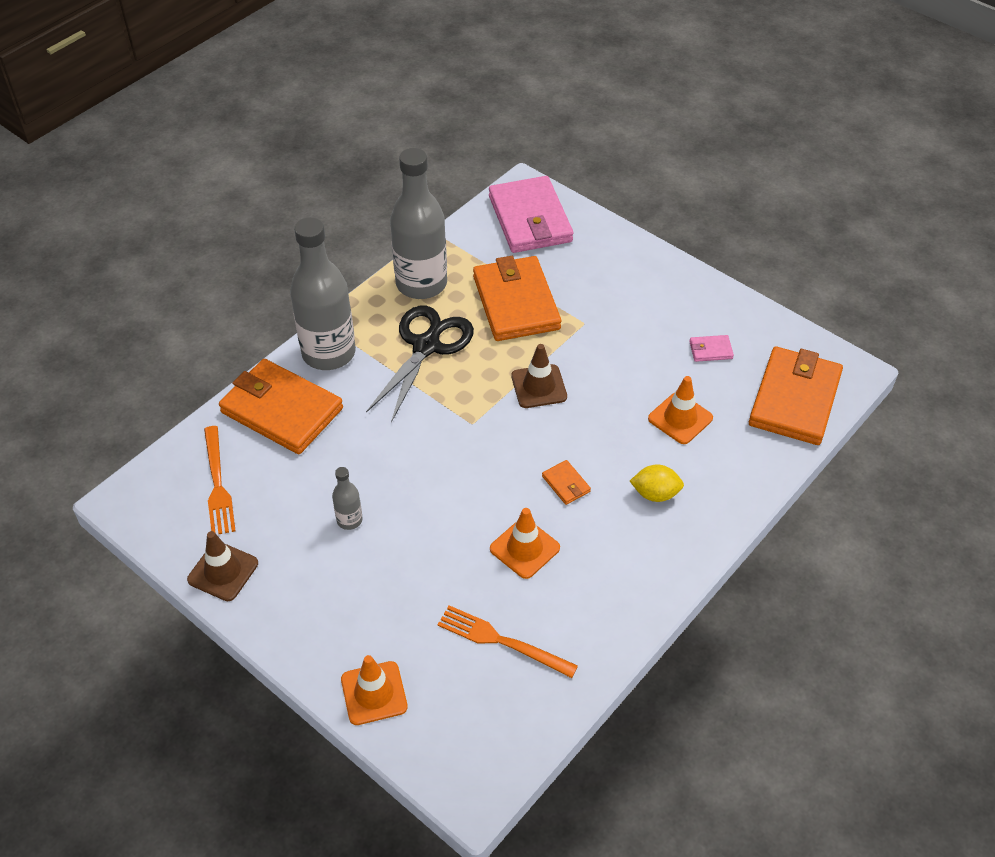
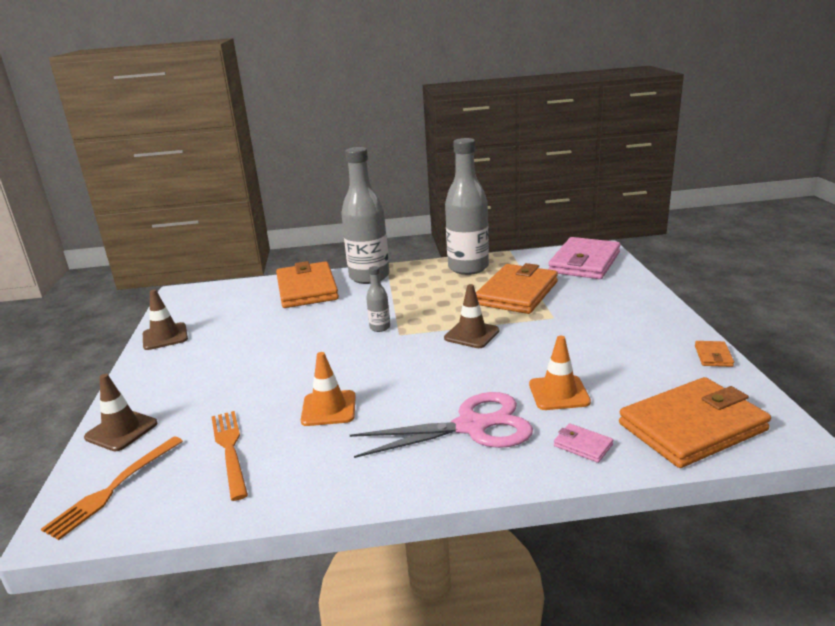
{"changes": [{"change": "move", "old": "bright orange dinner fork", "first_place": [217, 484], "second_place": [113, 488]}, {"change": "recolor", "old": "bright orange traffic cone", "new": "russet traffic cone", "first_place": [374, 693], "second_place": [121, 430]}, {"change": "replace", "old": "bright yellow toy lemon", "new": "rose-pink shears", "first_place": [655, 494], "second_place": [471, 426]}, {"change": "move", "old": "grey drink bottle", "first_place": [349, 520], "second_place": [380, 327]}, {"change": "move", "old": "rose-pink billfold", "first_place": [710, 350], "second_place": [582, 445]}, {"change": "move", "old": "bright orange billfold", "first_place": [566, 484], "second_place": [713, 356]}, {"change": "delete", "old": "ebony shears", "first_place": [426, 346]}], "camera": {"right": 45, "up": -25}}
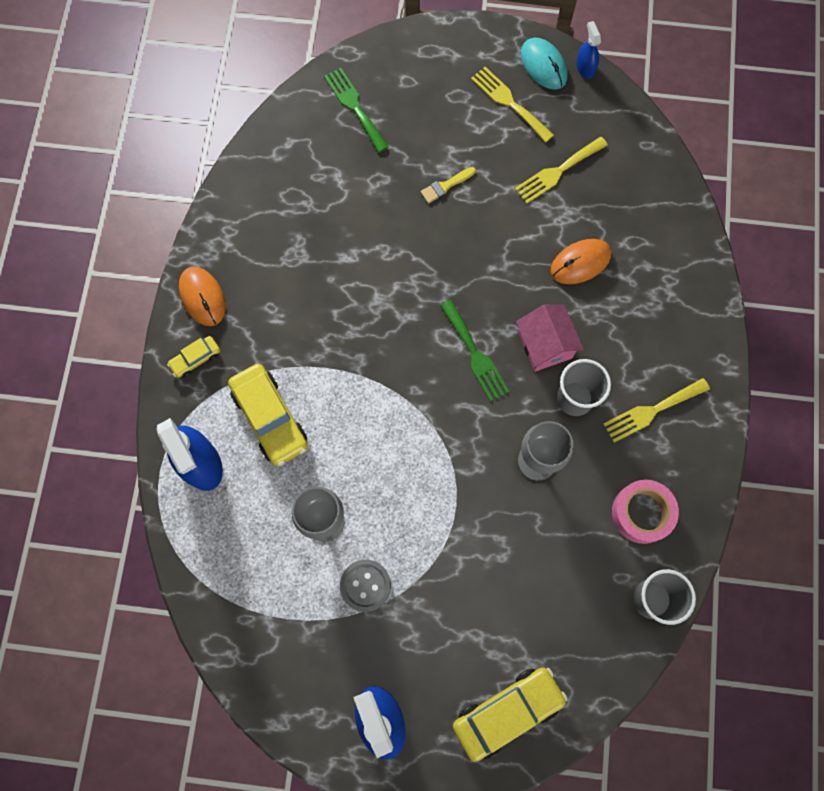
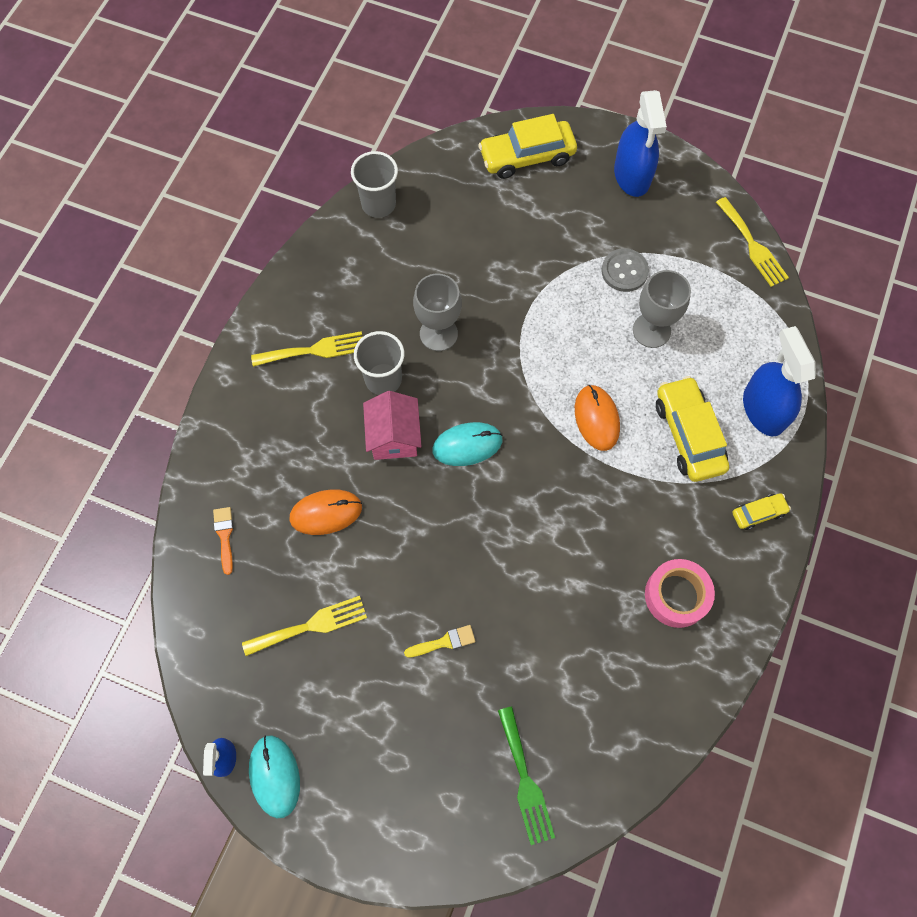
{"changes": [{"change": "insert", "new": "bright orange brush", "second_place": [225, 536]}, {"change": "replace", "old": "green dinner fork", "new": "teal mouse", "first_place": [475, 354], "second_place": [467, 445]}, {"change": "move", "old": "bright orange mouse", "first_place": [202, 297], "second_place": [596, 418]}, {"change": "move", "old": "rose-pink tape", "first_place": [642, 513], "second_place": [676, 595]}, {"change": "move", "old": "bright yellow dinner fork", "first_place": [509, 102], "second_place": [752, 245]}], "camera": {"right": -165, "up": -5}}
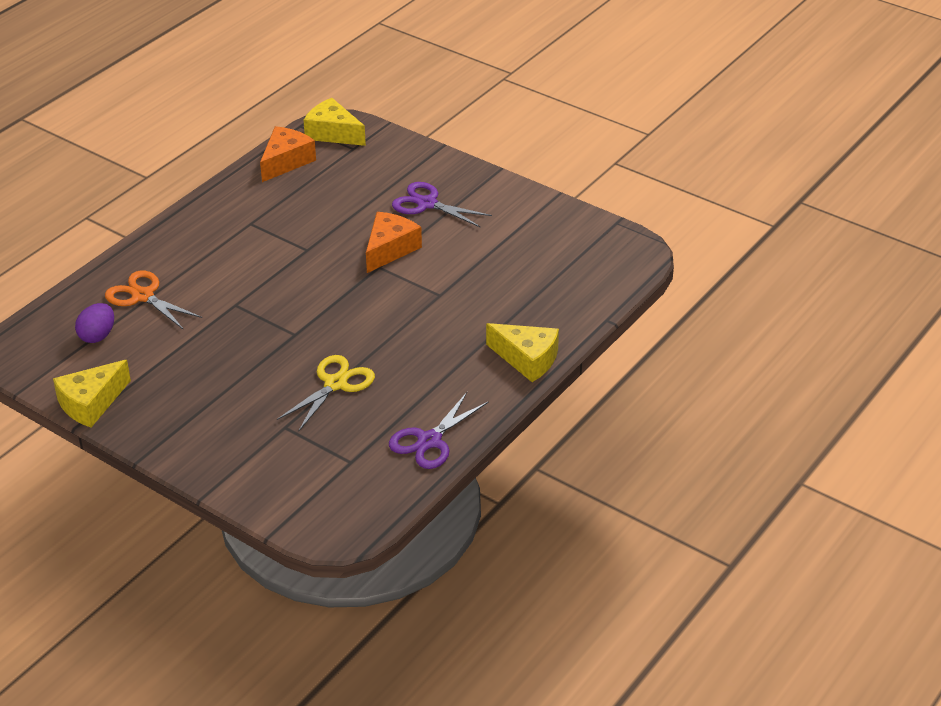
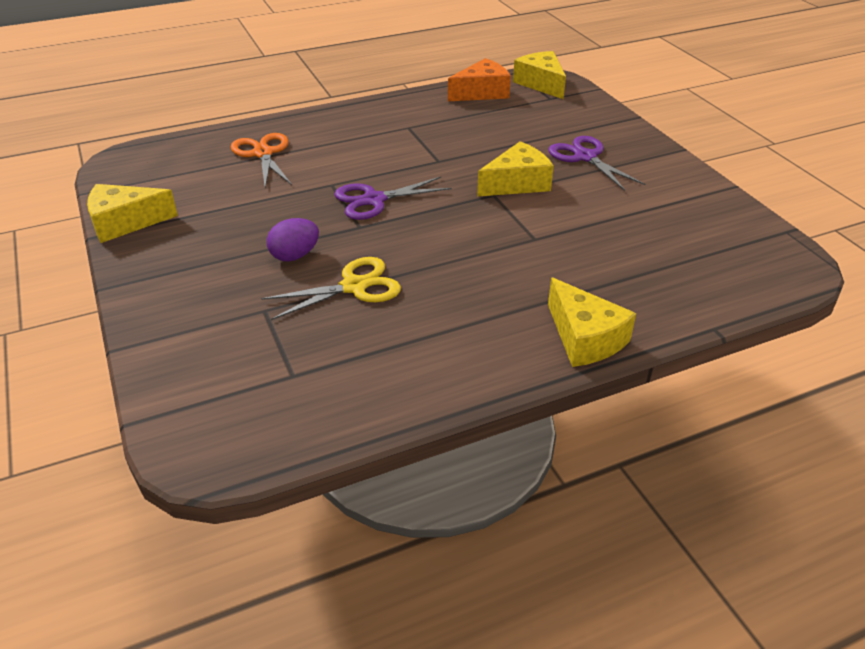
{"changes": [{"change": "move", "old": "royal purple egg", "first_place": [97, 336], "second_place": [295, 255]}, {"change": "move", "old": "royal purple shears", "first_place": [429, 441], "second_place": [374, 200]}, {"change": "recolor", "old": "bright orange cheese", "new": "bright yellow cheese", "first_place": [390, 249], "second_place": [517, 183]}], "camera": {"right": 30, "up": 0}}
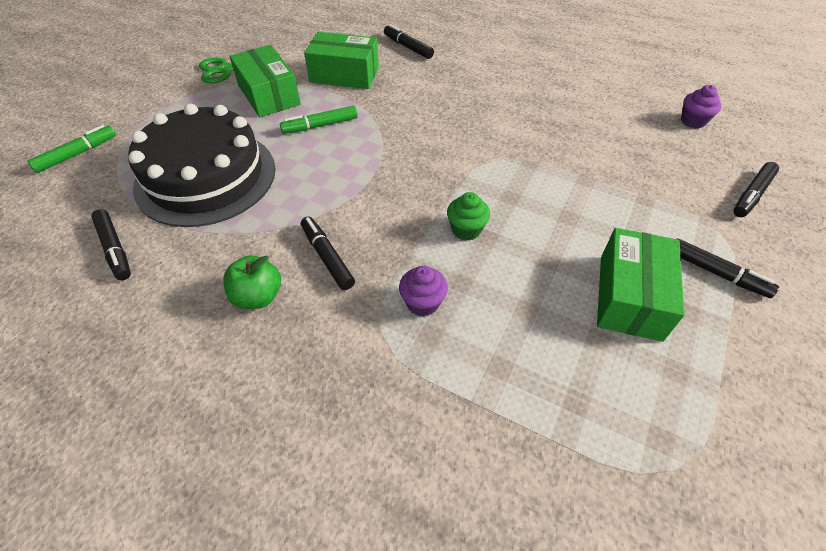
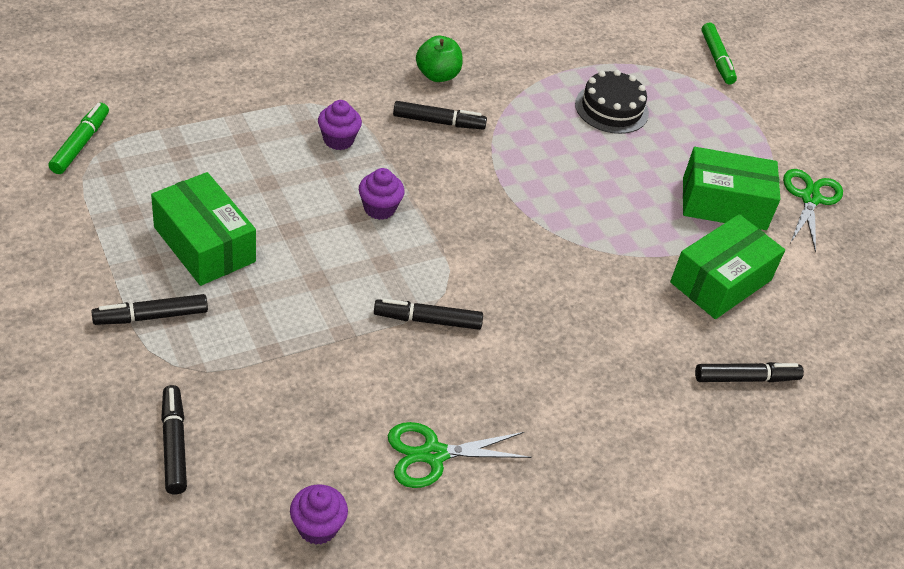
{"changes": [{"change": "move", "old": "green marker", "first_place": [320, 126], "second_place": [80, 144]}, {"change": "recolor", "old": "green cupcake", "new": "royal purple cupcake", "first_place": [466, 230], "second_place": [379, 208]}, {"change": "move", "old": "ebony marker", "first_place": [115, 249], "second_place": [427, 320]}, {"change": "insert", "new": "green shears", "second_place": [433, 454]}, {"change": "resize", "old": "ebony cake", "first_place": [206, 177], "second_place": [611, 108], "factor": 0.51}], "camera": {"right": 120, "up": -5}}
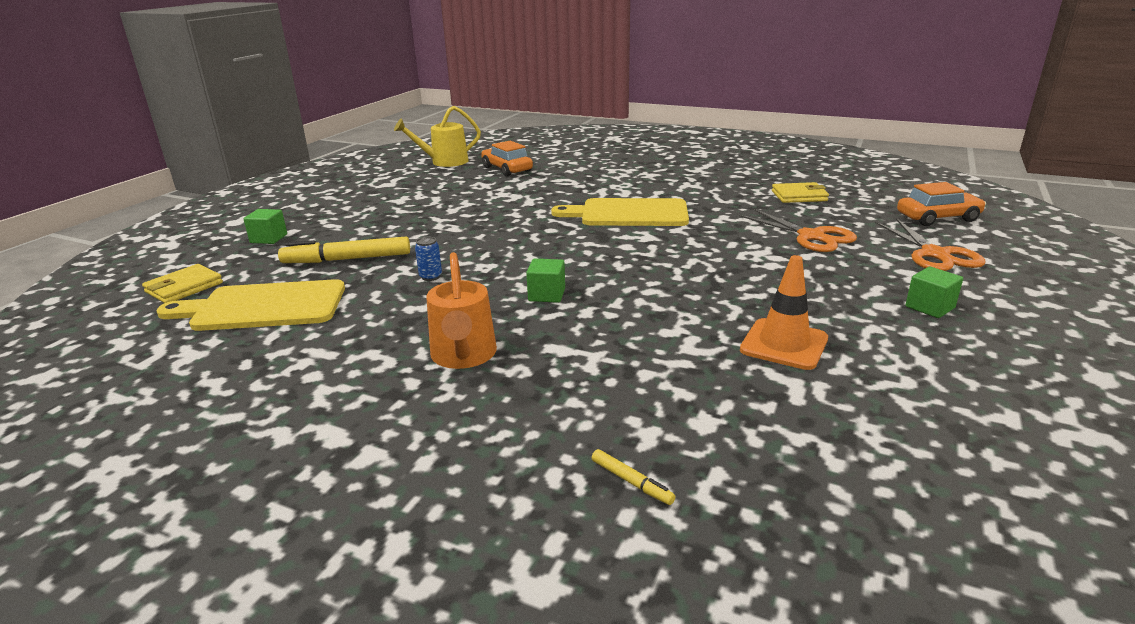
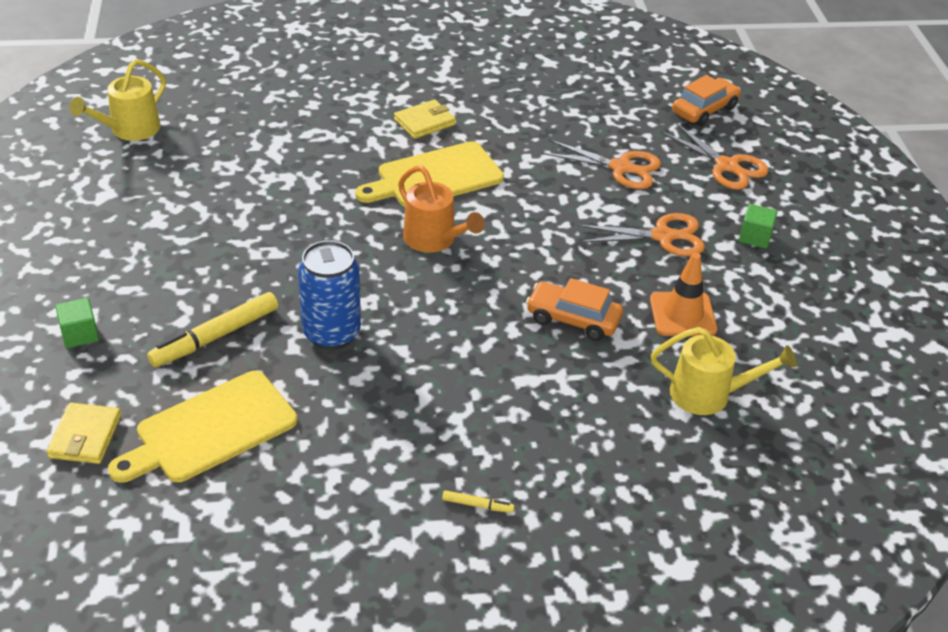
{"changes": [{"change": "resize", "old": "cobalt tin", "first_place": [430, 277], "second_place": [331, 333], "factor": 2.42}, {"change": "move", "old": "bright yellow billfold", "first_place": [799, 196], "second_place": [424, 122]}, {"change": "move", "old": "bright orange watering pot", "first_place": [464, 356], "second_place": [434, 240]}, {"change": "move", "old": "bright yellow marker", "first_place": [631, 482], "second_place": [477, 505]}, {"change": "move", "old": "bright orange toy car", "first_place": [507, 169], "second_place": [573, 319]}, {"change": "insert", "new": "bright orange shears", "second_place": [662, 236]}, {"change": "insert", "new": "bright yellow watering pot", "second_place": [709, 394]}, {"change": "delete", "old": "green block", "first_place": [546, 295]}], "camera": {"right": -35, "up": 15}}
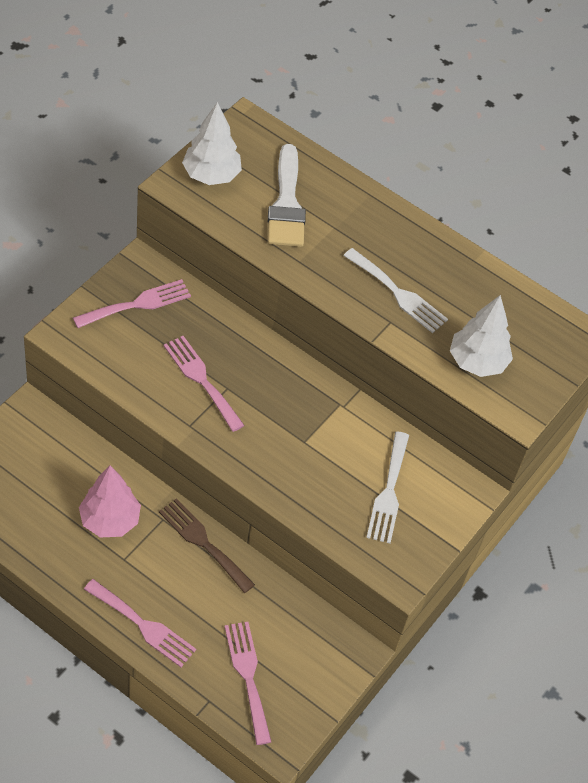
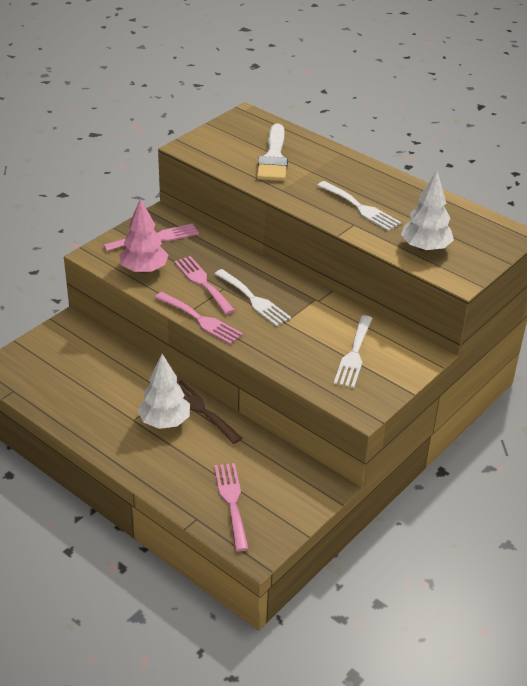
{"changes": [{"change": "move", "old": "rose-pink tree", "first_place": [110, 520], "second_place": [144, 270]}, {"change": "move", "old": "pure white tree", "first_place": [211, 175], "second_place": [165, 422]}, {"change": "move", "old": "rose-pink dinner fork", "first_place": [143, 625], "second_place": [201, 320]}, {"change": "insert", "new": "pure white dinner fork", "second_place": [254, 300]}], "camera": {"right": 10, "up": -15}}
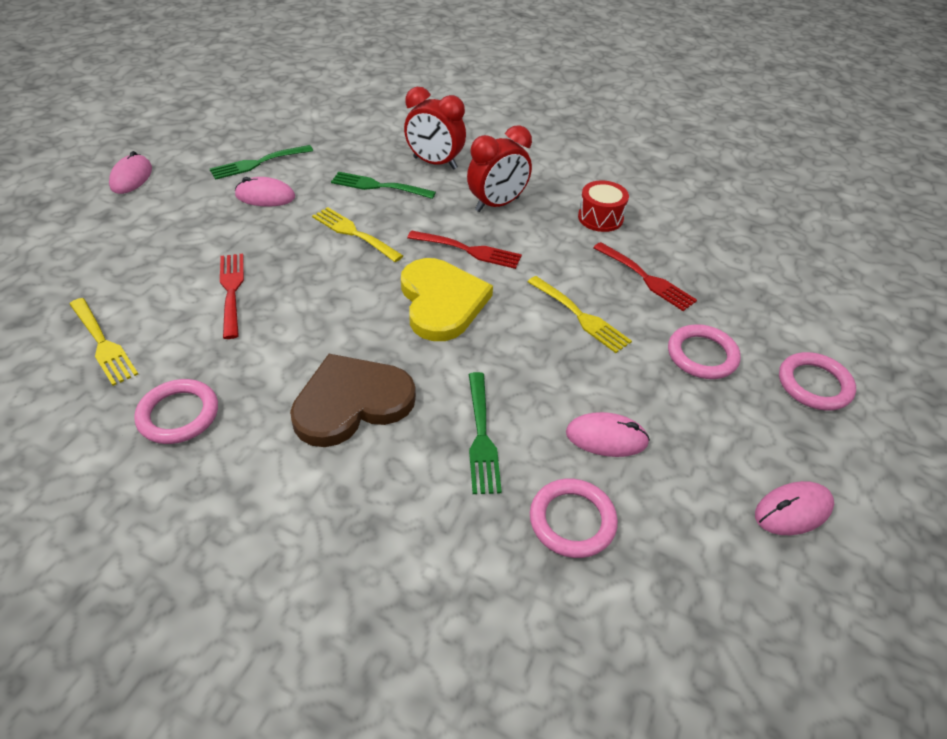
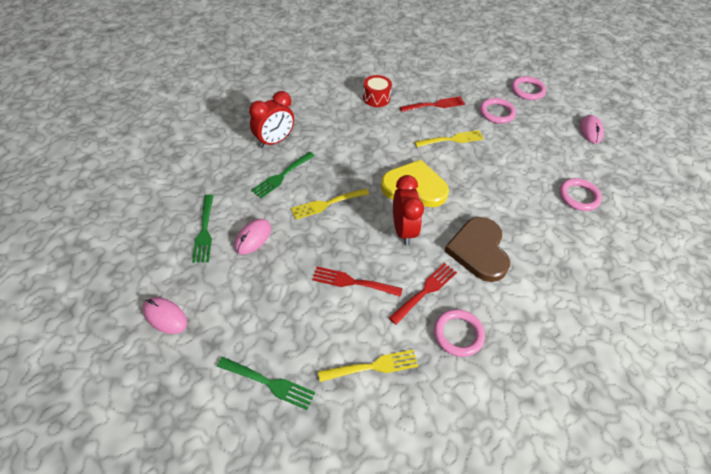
{"changes": [{"change": "move", "old": "green dinner fork", "first_place": [481, 436], "second_place": [269, 383]}, {"change": "move", "old": "scarlet dinner fork", "first_place": [468, 250], "second_place": [425, 291]}, {"change": "move", "old": "scarlet bedside clock", "first_place": [497, 204], "second_place": [403, 230]}, {"change": "delete", "old": "rose-pink mouse", "first_place": [606, 438]}], "camera": {"right": -65, "up": 5}}
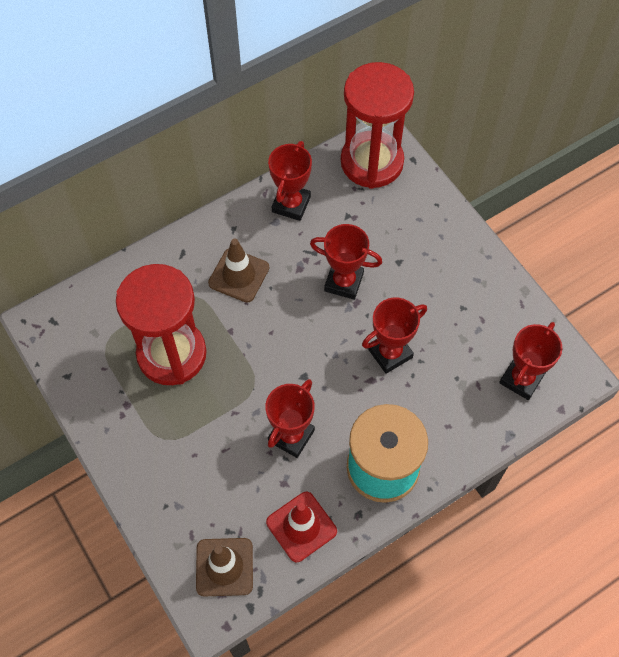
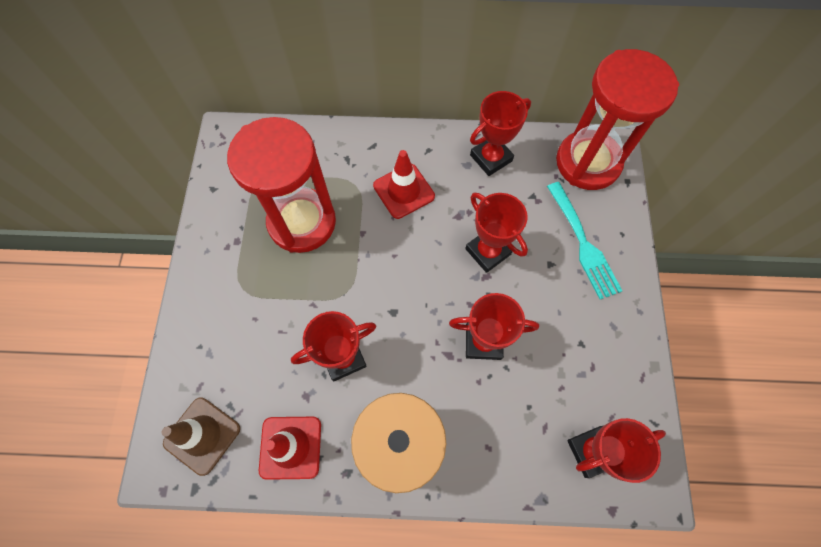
{"changes": [{"change": "recolor", "old": "russet traffic cone", "new": "scarlet traffic cone", "first_place": [239, 275], "second_place": [403, 191]}, {"change": "insert", "new": "teal dinner fork", "second_place": [583, 244]}], "camera": {"right": 35, "up": 5}}
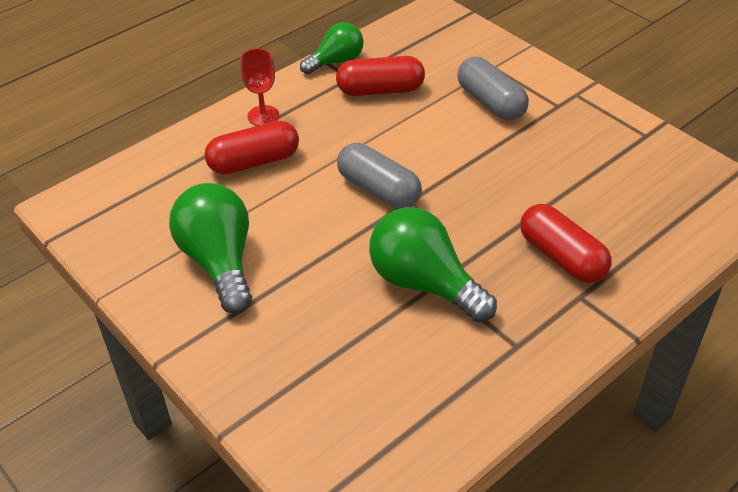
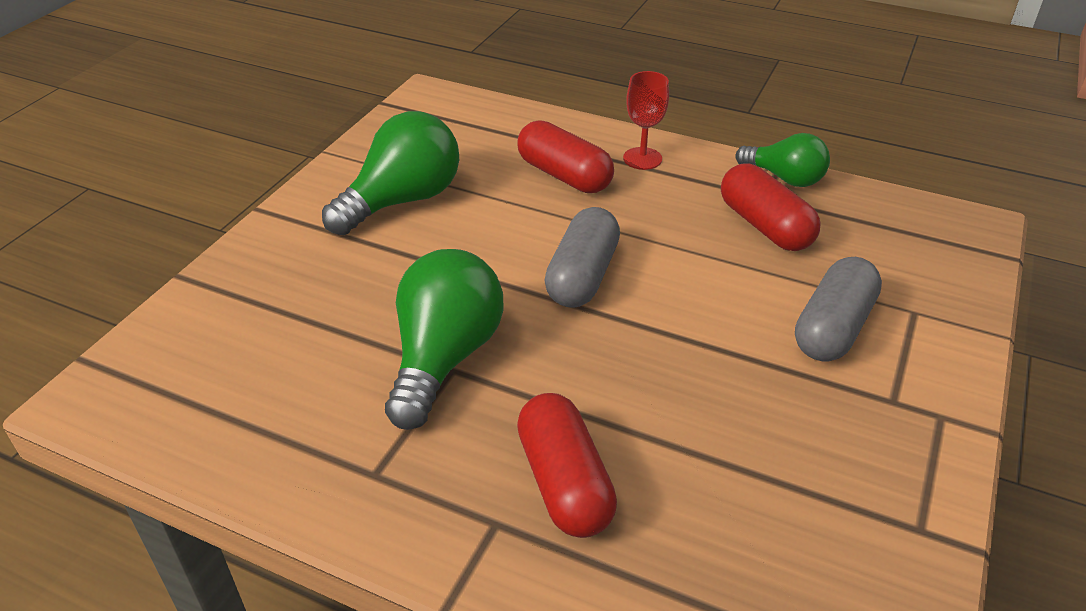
{"changes": [{"change": "rotate", "old": "scarlet pill shape", "first_place": [562, 257], "second_place": [564, 482], "degrees": -45}], "camera": {"right": 65, "up": -5}}
